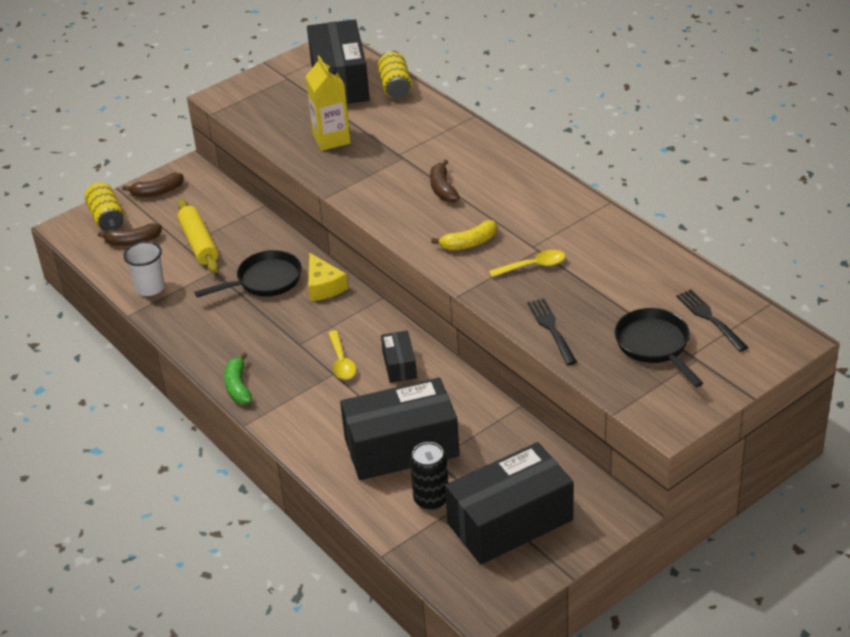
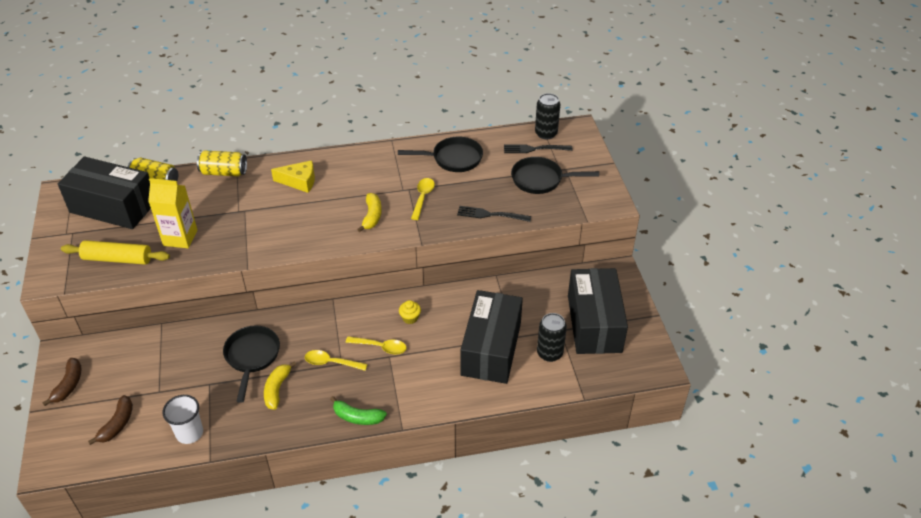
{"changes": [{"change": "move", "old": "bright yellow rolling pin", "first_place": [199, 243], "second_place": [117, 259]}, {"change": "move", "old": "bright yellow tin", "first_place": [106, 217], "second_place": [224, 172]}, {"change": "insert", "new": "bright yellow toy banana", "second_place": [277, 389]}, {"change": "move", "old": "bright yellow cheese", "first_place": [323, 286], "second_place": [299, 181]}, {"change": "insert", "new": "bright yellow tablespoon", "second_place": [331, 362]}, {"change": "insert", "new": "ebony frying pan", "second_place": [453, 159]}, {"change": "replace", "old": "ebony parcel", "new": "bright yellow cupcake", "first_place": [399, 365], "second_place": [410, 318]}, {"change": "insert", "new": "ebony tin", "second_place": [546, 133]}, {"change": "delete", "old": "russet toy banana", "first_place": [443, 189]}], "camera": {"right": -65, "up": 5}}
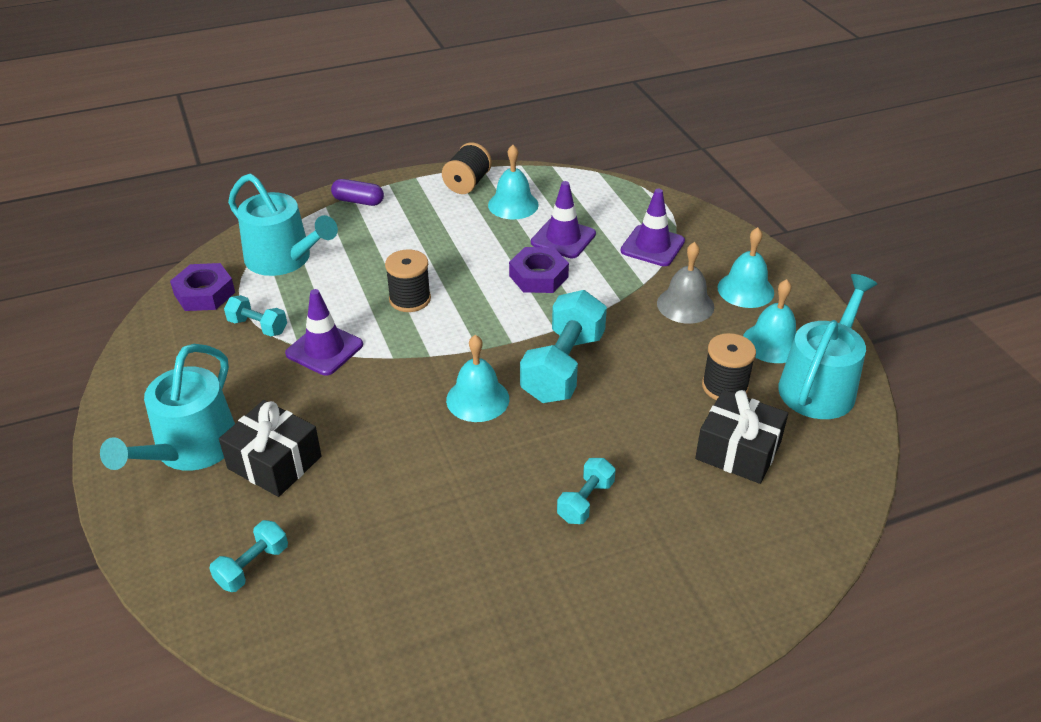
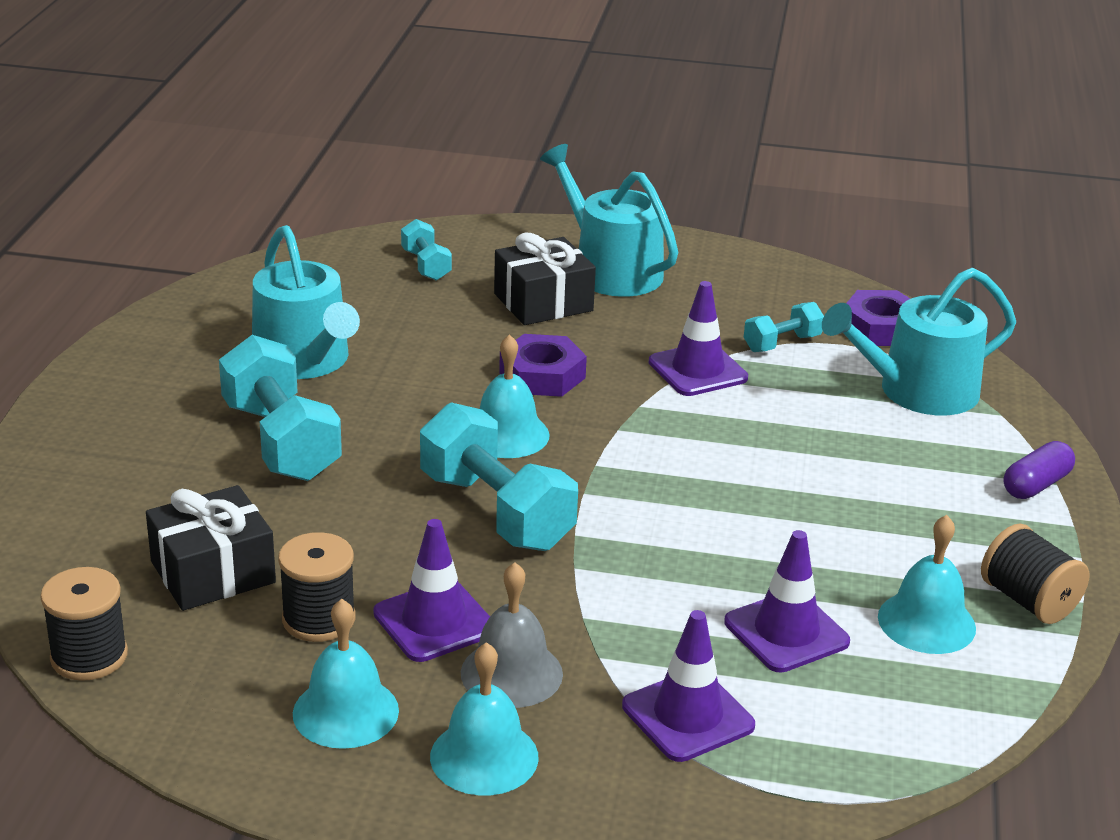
{"changes": [{"change": "move", "old": "ebony reel of thread", "first_place": [410, 299], "second_place": [89, 656]}, {"change": "resize", "old": "teal dumbbell", "first_place": [585, 501], "second_place": [281, 441], "factor": 1.94}, {"change": "move", "old": "teal watering pot", "first_place": [820, 385], "second_place": [305, 361]}, {"change": "insert", "new": "royal purple traffic cone", "second_place": [434, 621]}, {"change": "move", "old": "royal purple nut", "first_place": [538, 276], "second_place": [542, 375]}], "camera": {"right": 120, "up": -10}}
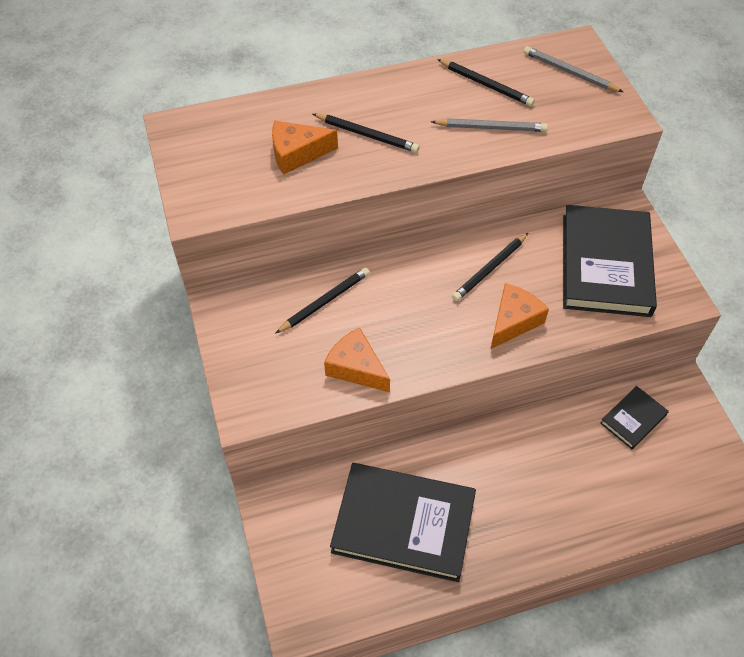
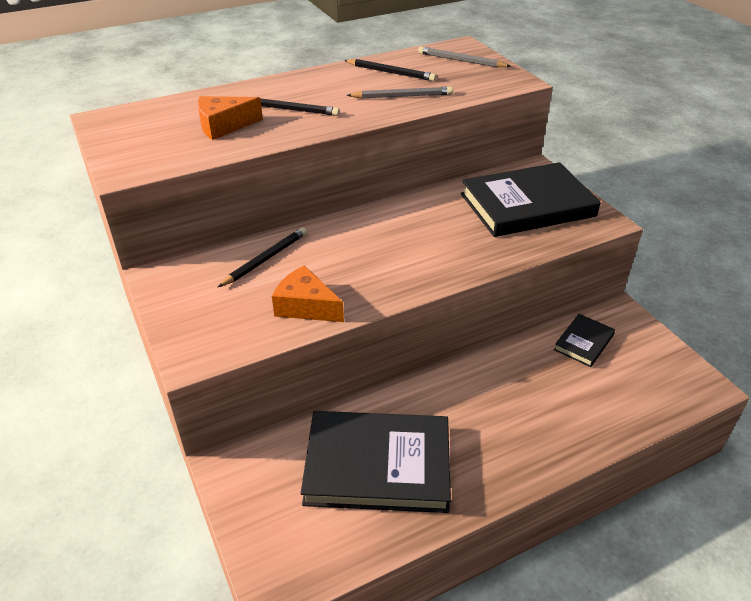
{"changes": [{"change": "rotate", "old": "ebony hardcover", "first_place": [605, 264], "second_place": [527, 205], "degrees": 75}, {"change": "delete", "old": "ebony pencil", "first_place": [490, 269]}, {"change": "delete", "old": "bright orange cheese", "first_place": [513, 321]}], "camera": {"right": -10, "up": -15}}
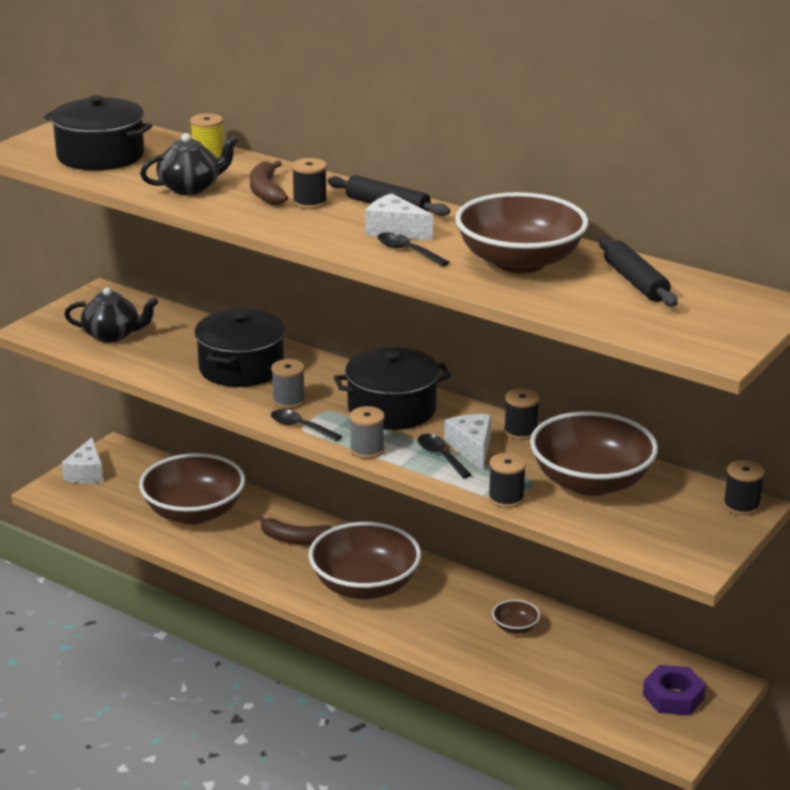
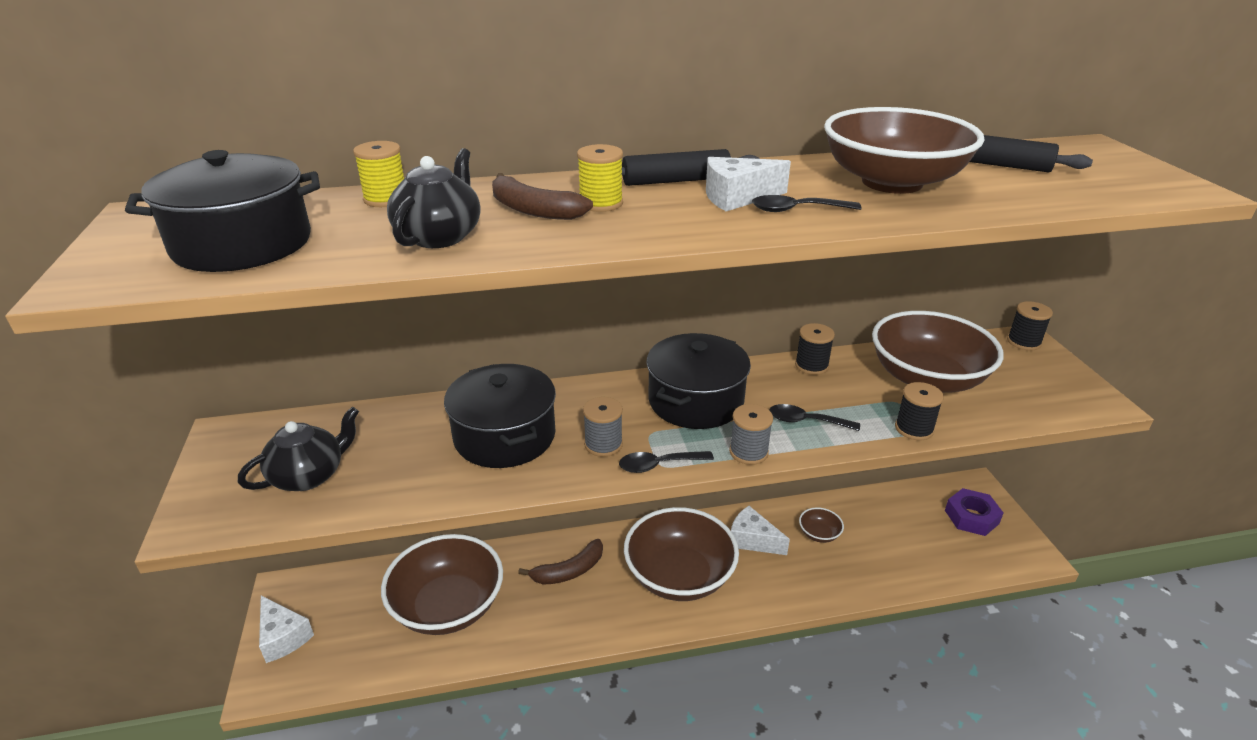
{"changes": [{"change": "recolor", "old": "ebony reel of thread", "new": "bright yellow reel of thread", "first_place": [310, 202], "second_place": [601, 203]}, {"change": "move", "old": "pure white cheese", "first_place": [472, 448], "second_place": [752, 540]}], "camera": {"right": -45, "up": 5}}
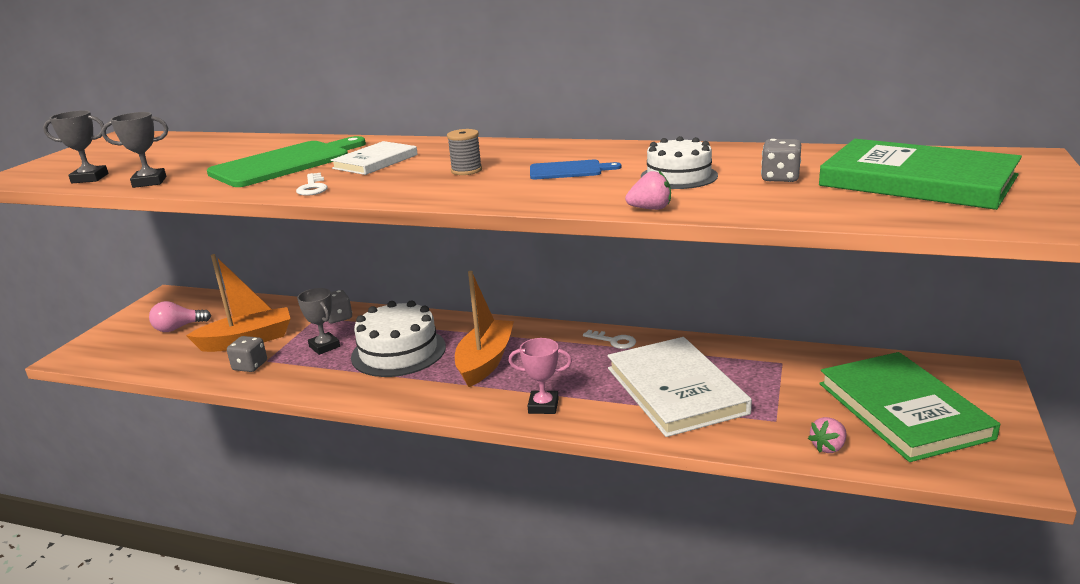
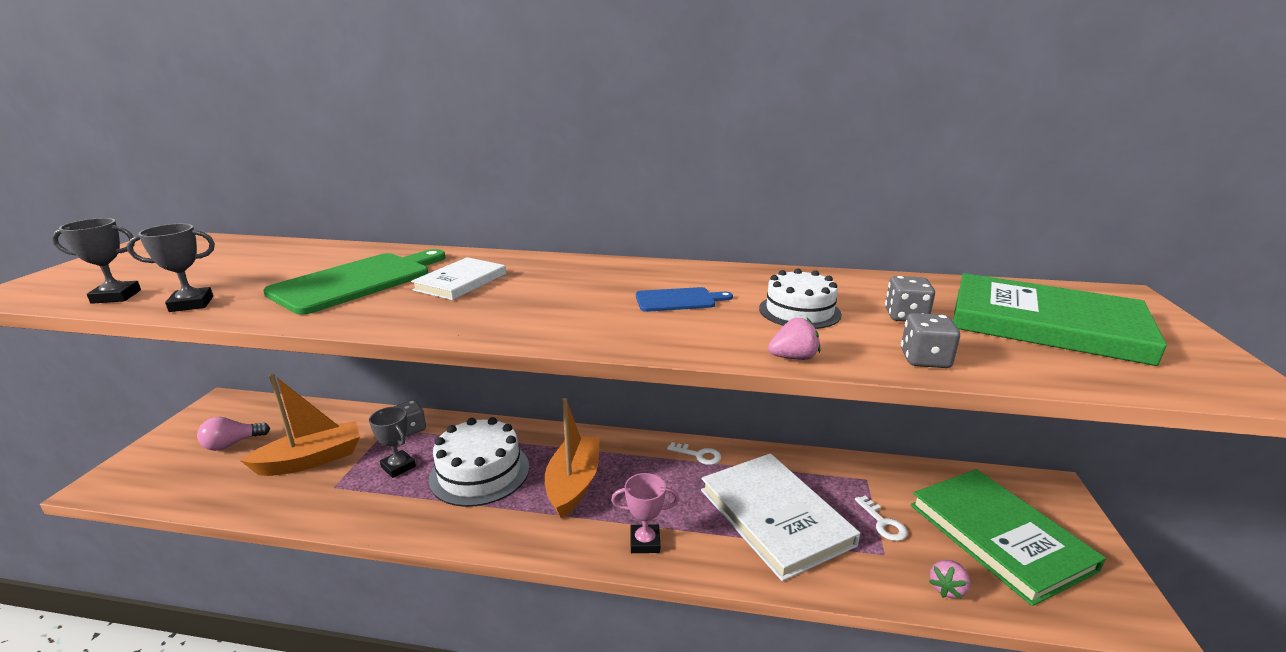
{"changes": [{"change": "move", "old": "pure white door key", "first_place": [312, 187], "second_place": [883, 523]}, {"change": "move", "old": "grey die", "first_place": [250, 366], "second_place": [924, 359]}, {"change": "delete", "old": "grey reel of thread", "first_place": [466, 170]}], "camera": {"right": -10, "up": 0}}
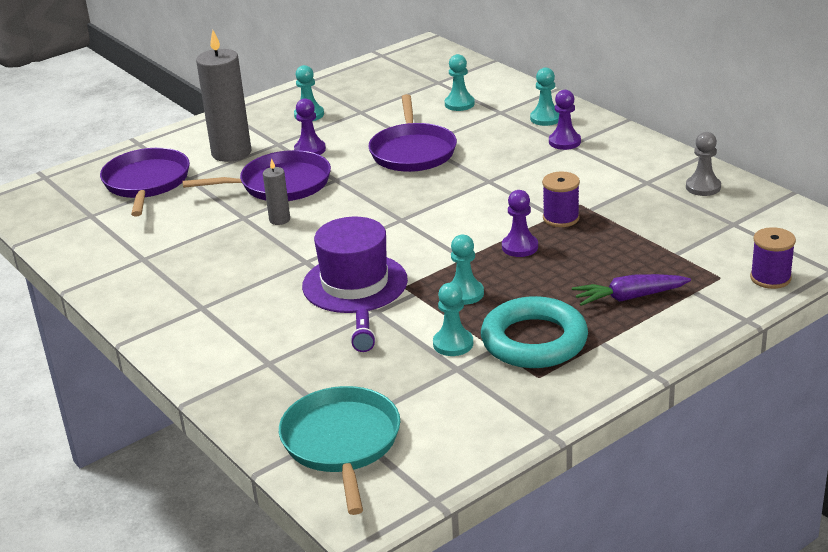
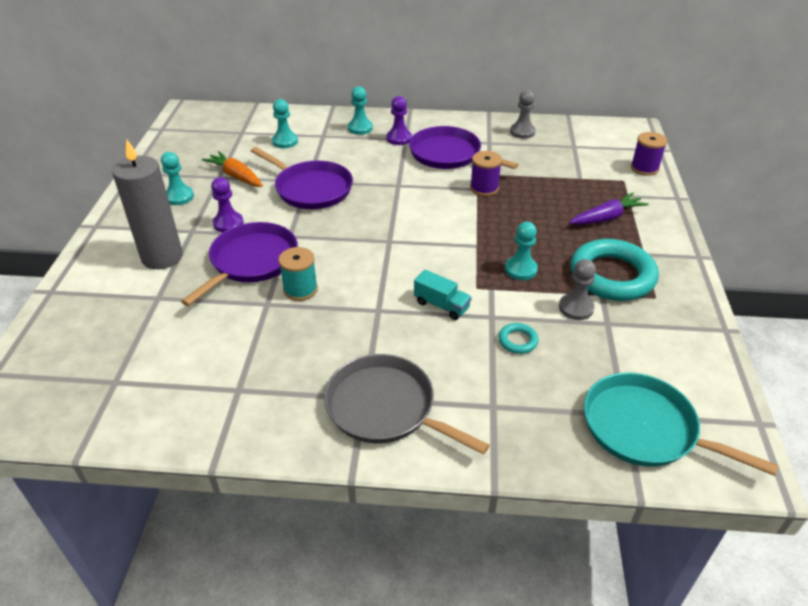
{"changes": [{"change": "insert", "new": "bright orange toy carrot", "second_place": [236, 176]}, {"change": "replace", "old": "grey candle", "new": "teal reel of thread", "first_place": [279, 220], "second_place": [300, 289]}, {"change": "insert", "new": "grey frying pan", "second_place": [385, 408]}, {"change": "move", "old": "royal purple frying pan", "first_place": [146, 183], "second_place": [448, 155]}, {"change": "replace", "old": "royal purple tall hat", "new": "teal lorry", "first_place": [355, 283], "second_place": [441, 305]}, {"change": "replace", "old": "royal purple flashlight", "new": "teal ring", "first_place": [363, 337], "second_place": [518, 341]}, {"change": "recolor", "old": "teal pawn", "new": "grey pawn", "first_place": [453, 344], "second_place": [576, 308]}, {"change": "rotate", "old": "royal purple toy carrot", "first_place": [629, 297], "second_place": [606, 218], "degrees": -150}, {"change": "delete", "old": "royal purple pawn", "first_place": [520, 247]}], "camera": {"right": -50, "up": 10}}
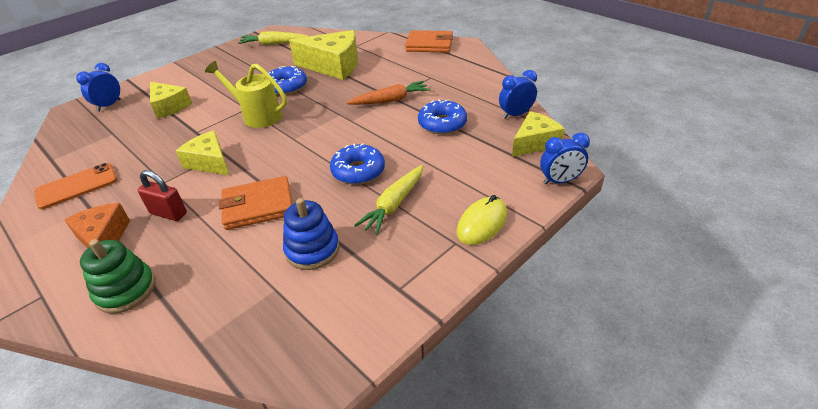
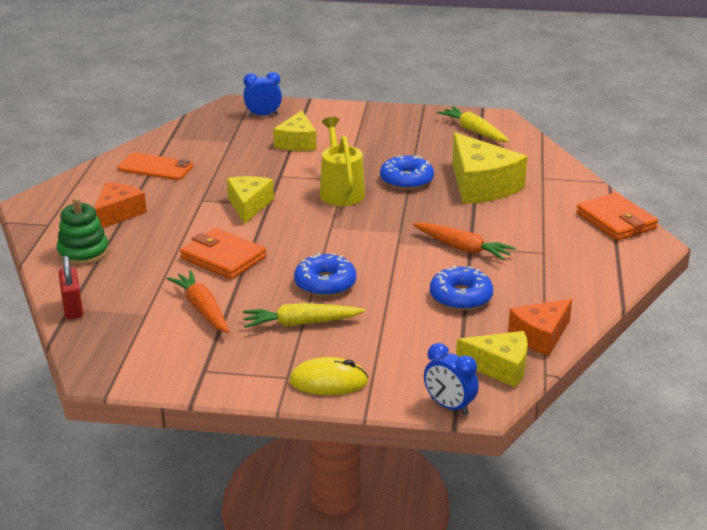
{"changes": [{"change": "move", "old": "scarlet lock", "first_place": [168, 213], "second_place": [72, 308]}, {"change": "replace", "old": "cobalt ring stacker", "new": "bright orange toy carrot", "first_place": [312, 250], "second_place": [202, 309]}, {"change": "replace", "old": "cobalt bedside clock", "new": "bright orange cheese", "first_place": [515, 114], "second_place": [540, 336]}], "camera": {"right": 50, "up": -10}}
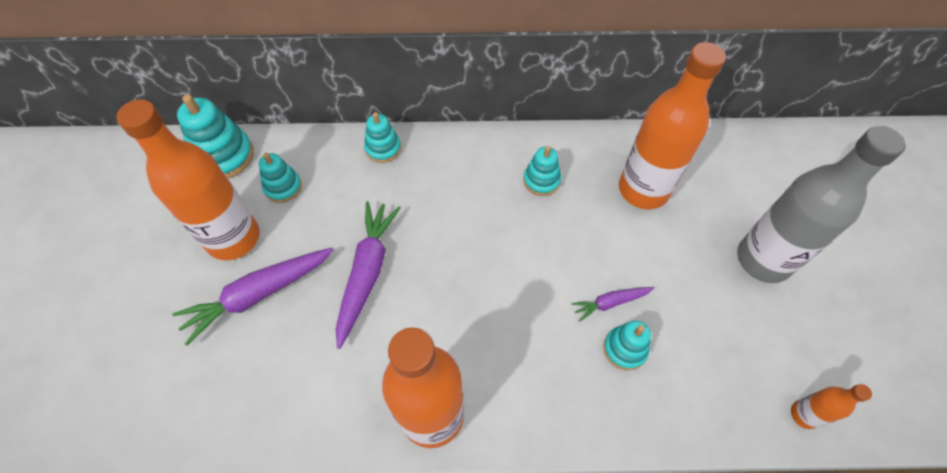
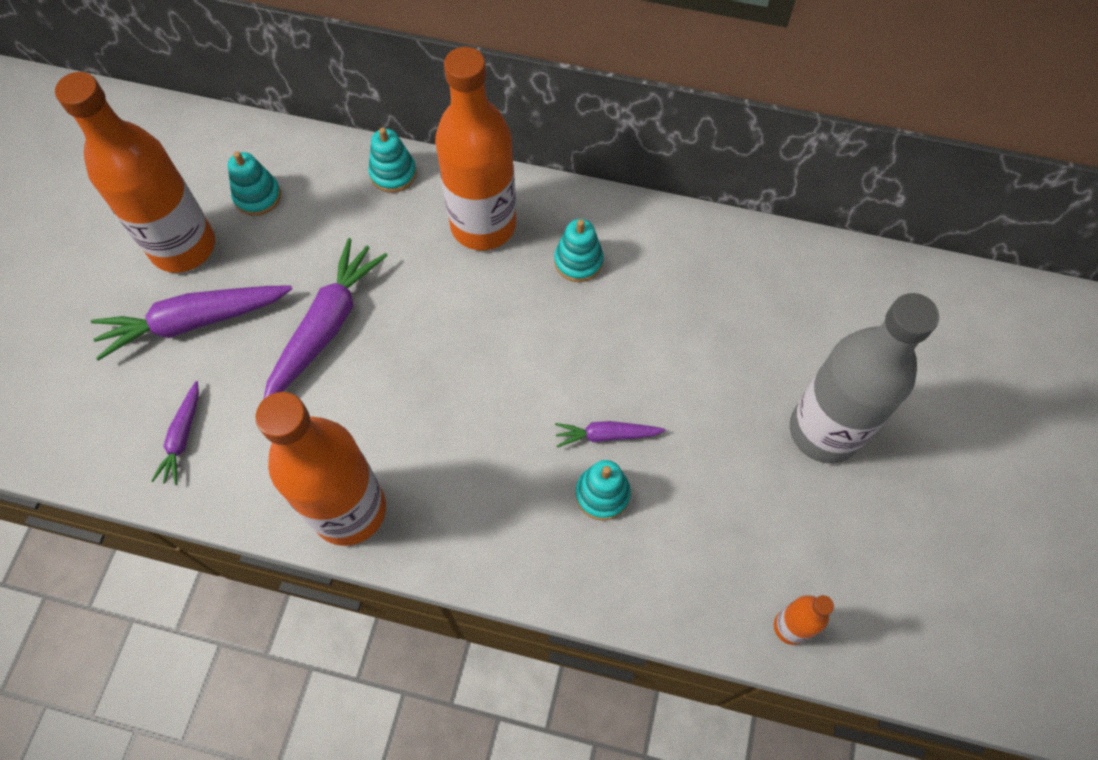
{"changes": [{"change": "insert", "new": "royal purple toy carrot", "second_place": [182, 437]}, {"change": "move", "old": "bright orange drink bottle", "first_place": [643, 190], "second_place": [483, 225]}, {"change": "delete", "old": "teal ring stacker", "first_place": [224, 156]}], "camera": {"right": 15, "up": 5}}
